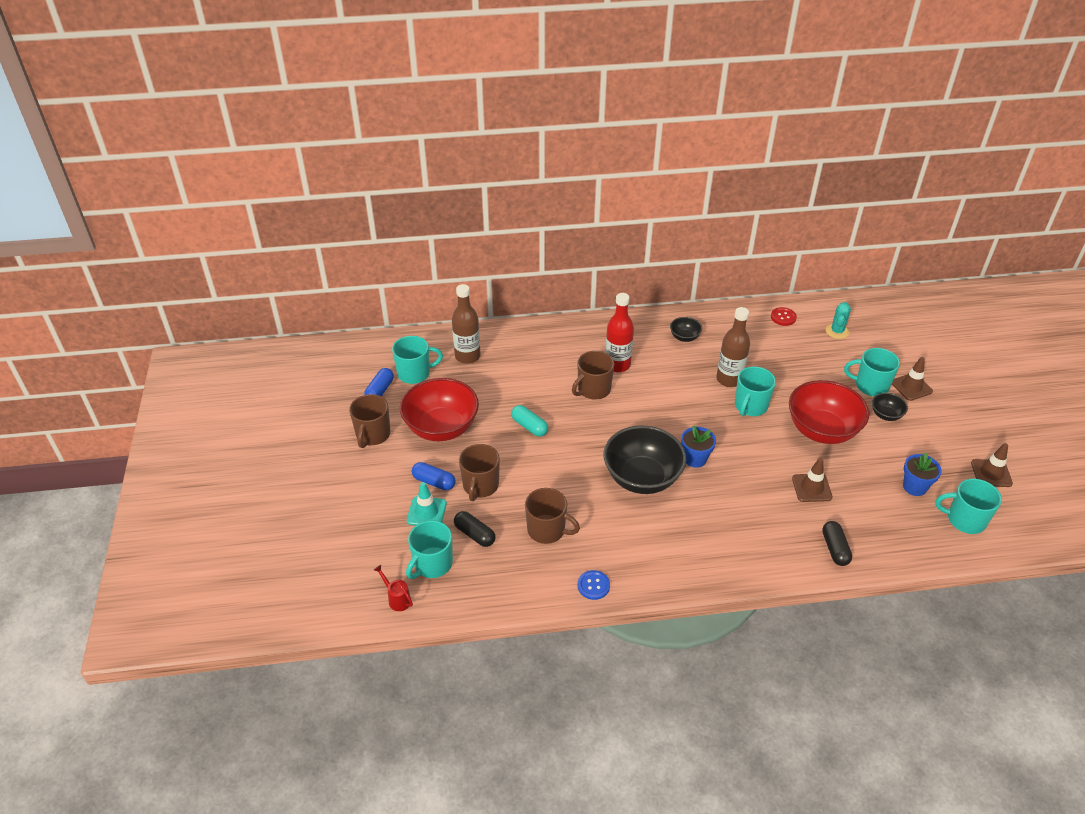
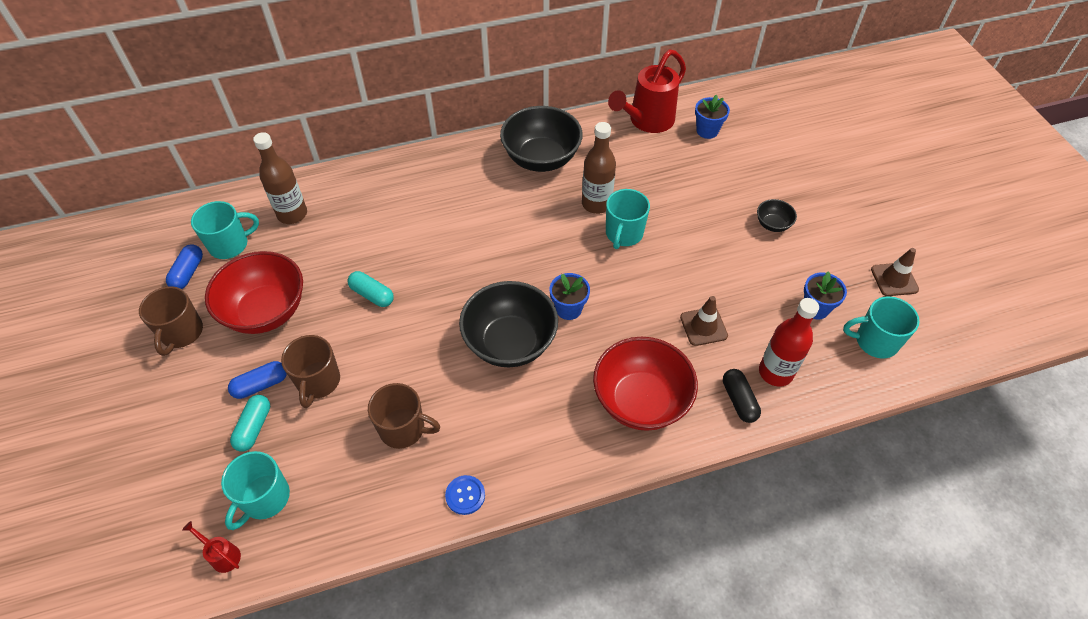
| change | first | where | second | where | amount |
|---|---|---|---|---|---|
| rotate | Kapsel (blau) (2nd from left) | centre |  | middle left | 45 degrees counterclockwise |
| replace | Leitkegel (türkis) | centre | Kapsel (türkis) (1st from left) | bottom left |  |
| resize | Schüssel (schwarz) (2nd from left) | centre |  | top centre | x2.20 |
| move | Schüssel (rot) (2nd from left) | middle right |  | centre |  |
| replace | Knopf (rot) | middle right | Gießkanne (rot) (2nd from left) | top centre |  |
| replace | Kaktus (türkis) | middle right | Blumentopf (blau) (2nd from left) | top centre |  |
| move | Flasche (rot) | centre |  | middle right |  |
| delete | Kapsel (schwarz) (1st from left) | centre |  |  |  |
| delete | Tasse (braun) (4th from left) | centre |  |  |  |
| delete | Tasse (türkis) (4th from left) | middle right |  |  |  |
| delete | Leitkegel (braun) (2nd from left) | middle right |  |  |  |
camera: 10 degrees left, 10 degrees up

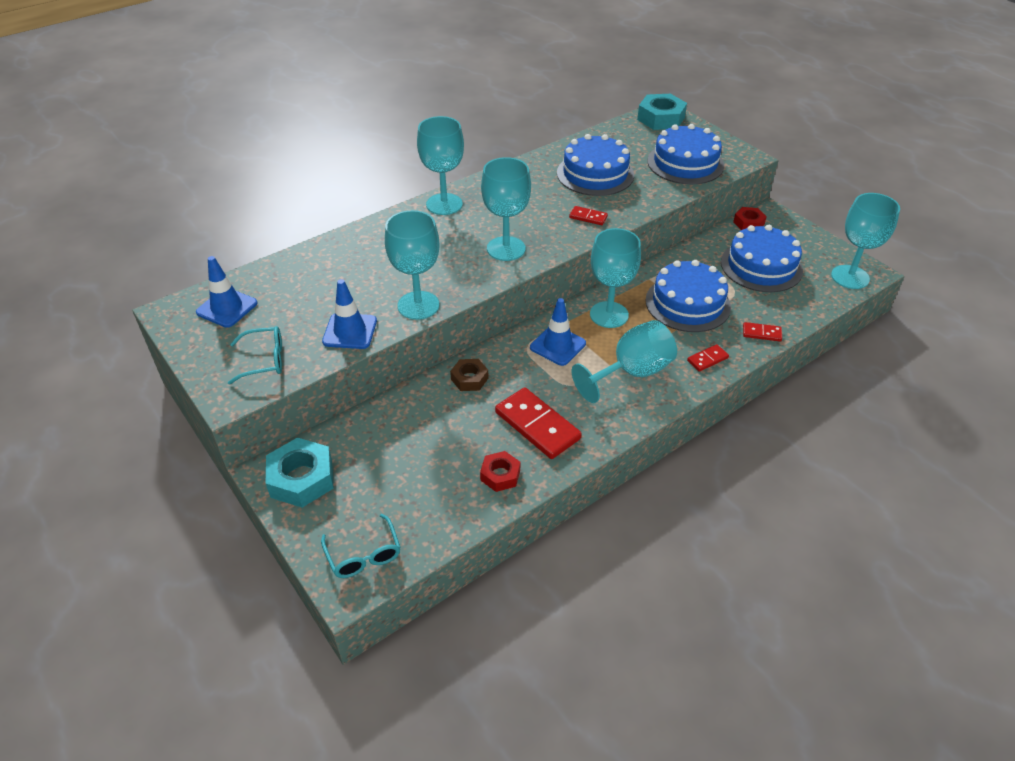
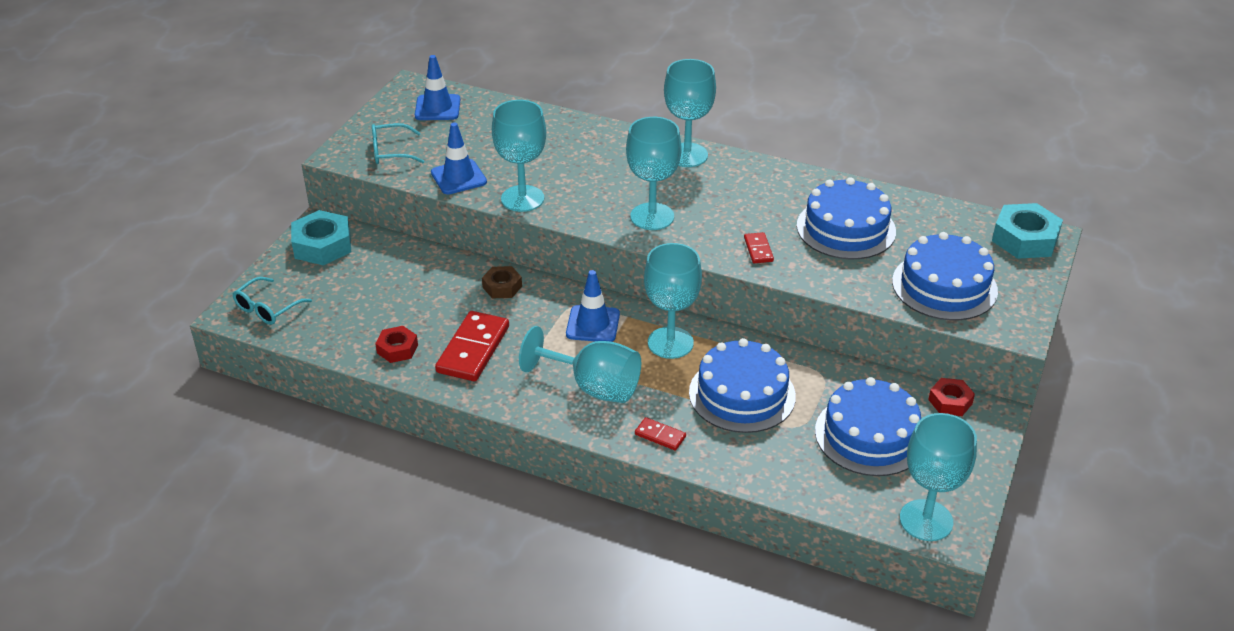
| change | first | where | second | where | amount |
|---|---|---|---|---|---|
| rotate | Brille (türkis) (1st from left in the first image) | middle left | Brille (türkis) (2nd from left) | top left | 120 degrees clockwise |
| delete | Dominostein (rot) (4th from left) | middle right |  |  |  |
camera: 60 degrees right, 5 degrees down

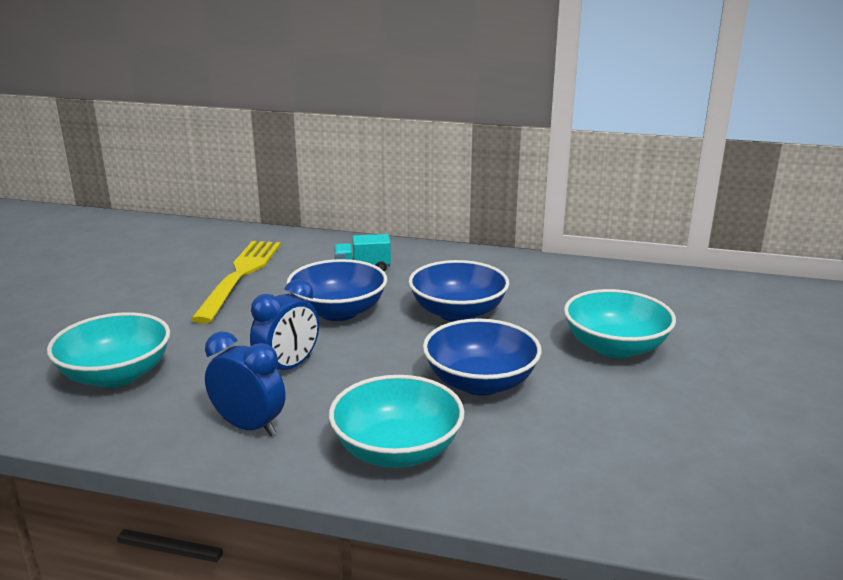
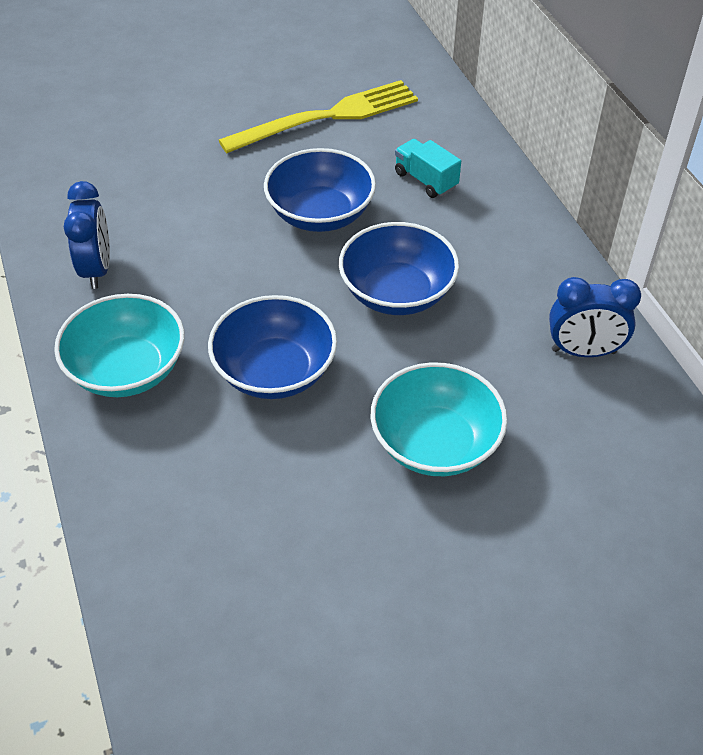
| change | first | where | second | where | amount |
|---|---|---|---|---|---|
| move | Wecker (blau) (2nd from left) | centre |  | middle right |  |
| delete | Schüssel (türkis) (1st from left) | middle left |  |  |  |
camera: 55 degrees right, 25 degrees up

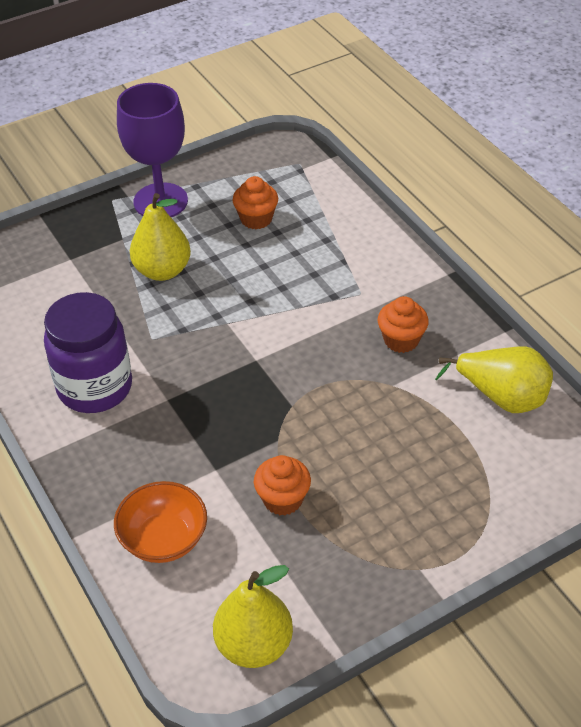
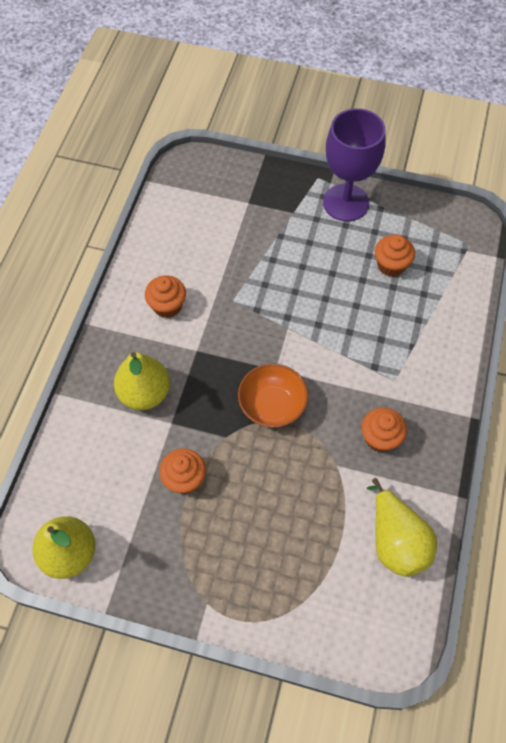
| change | first | where | second | where | amount |
|---|---|---|---|---|---|
| move | Birne (gelb) (1st from left in the first image) | top left | Birne (gelb) (2nd from left) | middle left |  |
| replace | Einmachglas (lila) | middle left | Muffin (orange) (1st from left) | middle left |  |
| move | Schüssel (orange) | bottom left |  | centre |  |
camera: 45 degrees right, 15 degrees up

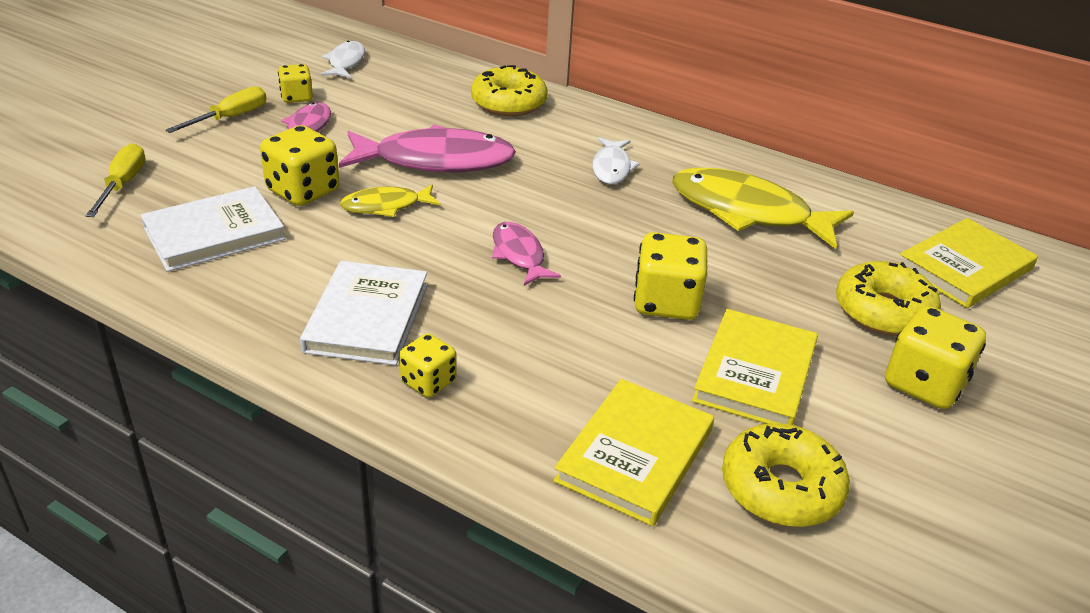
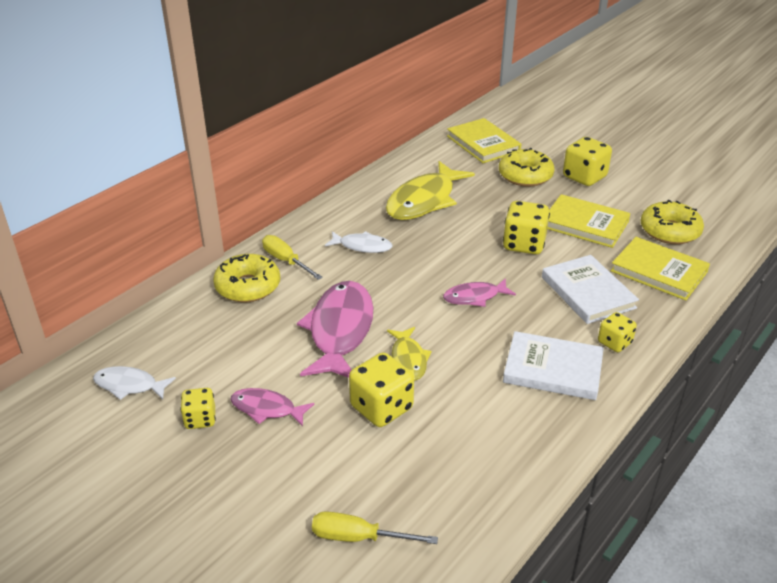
| change | first | where | second | where | amount |
|---|---|---|---|---|---|
| move | Schraubenzieher (gelb) (2nd from left in the first image) | top left | Schraubenzieher (gelb) (1st from left) | centre |  |
| move | Buch (weiß) (1st from left in the first image) | middle left | Buch (weiß) (2nd from left) | middle right |  |
camera: 80 degrees left, 0 degrees up

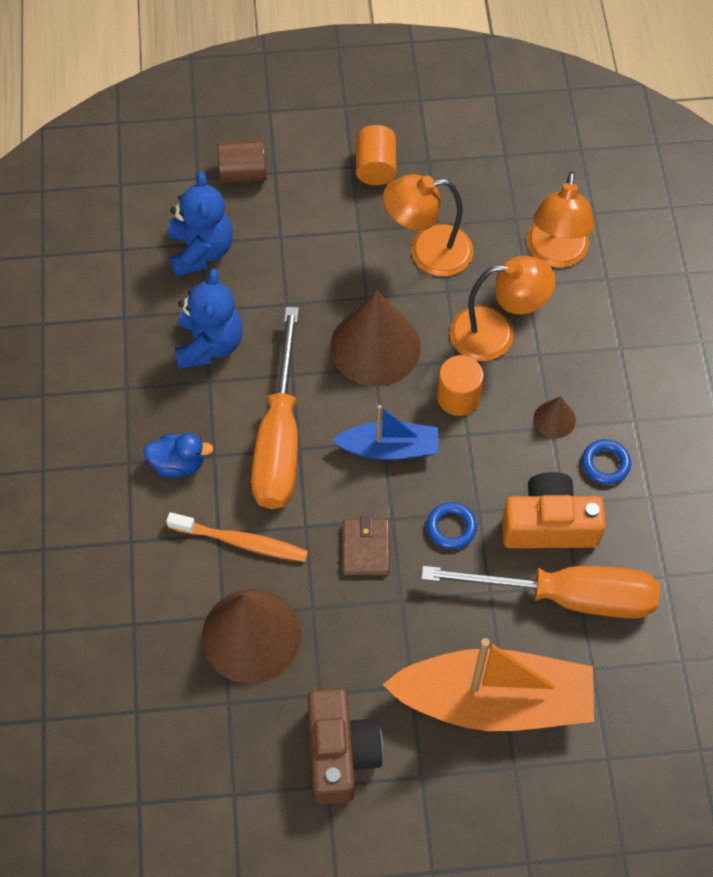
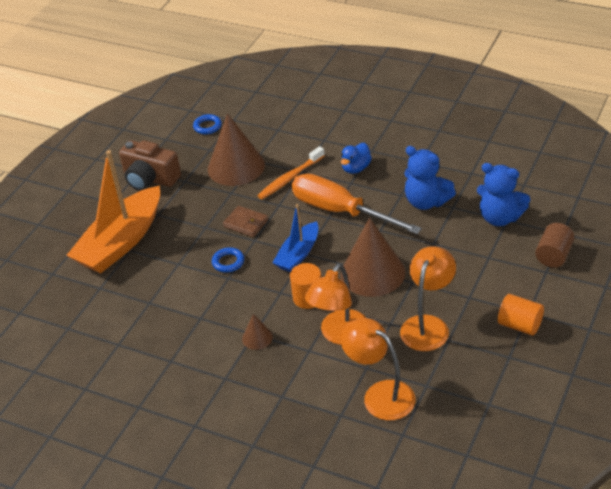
| change | first | where | second | where | amount |
|---|---|---|---|---|---|
| move | Ring (blau) (2nd from left in the first image) | middle right | Ring (blau) (1st from left) | top centre |  |
| delete | Schraubenzieher (orange) (2nd from left) | bottom right |  |  |  |
| delete | Kamera (orange) | middle right |  |  |  |
camera: 125 degrees right, 20 degrees down

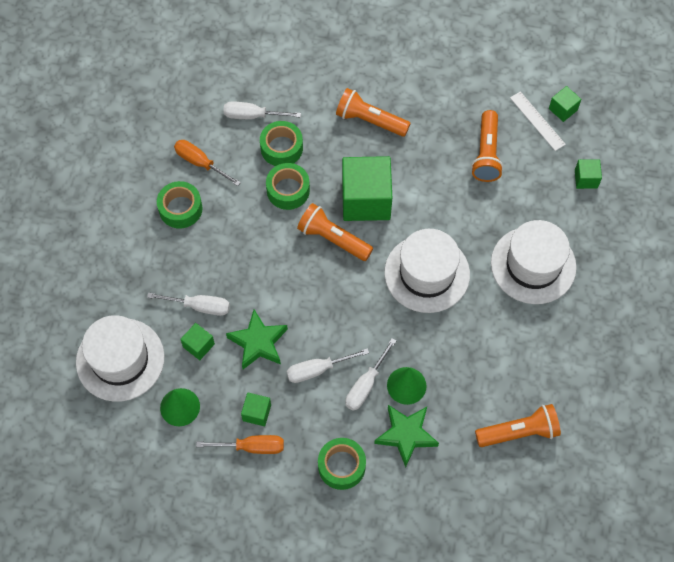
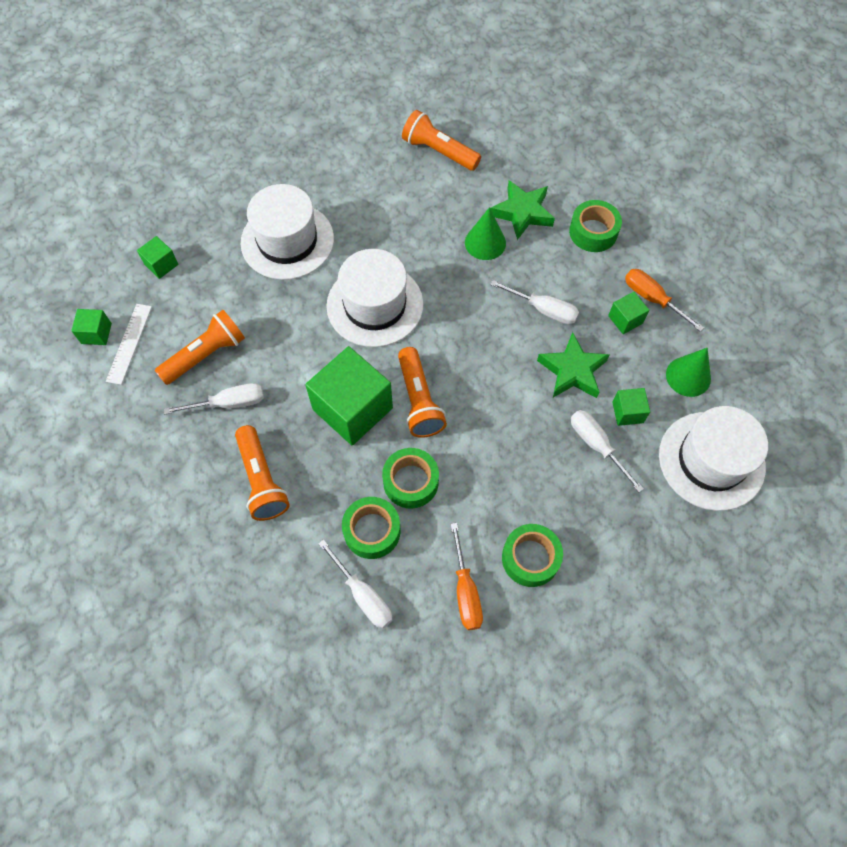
| change | first | where | second | where | amount |
|---|---|---|---|---|---|
| move | Schraubenzieher (weiß) (4th from left in the first image) | centre | Schraubenzieher (weiß) (1st from left) | middle left |  |
camera: 135 degrees left, 0 degrees up

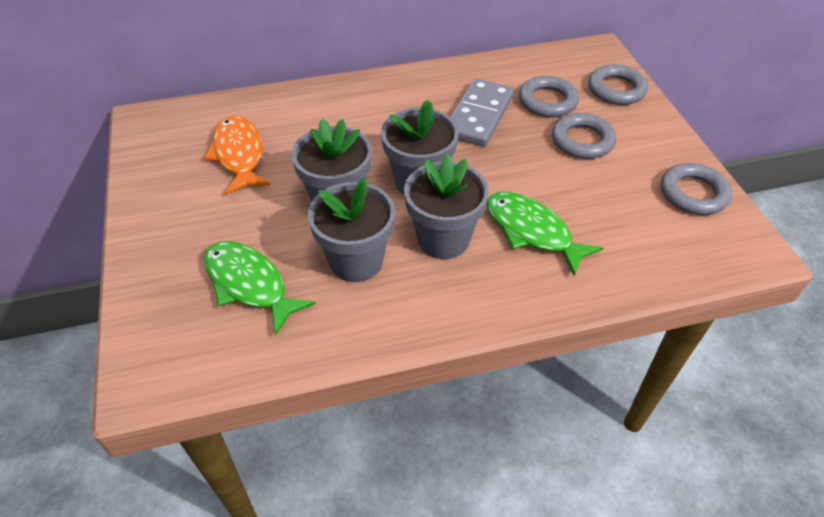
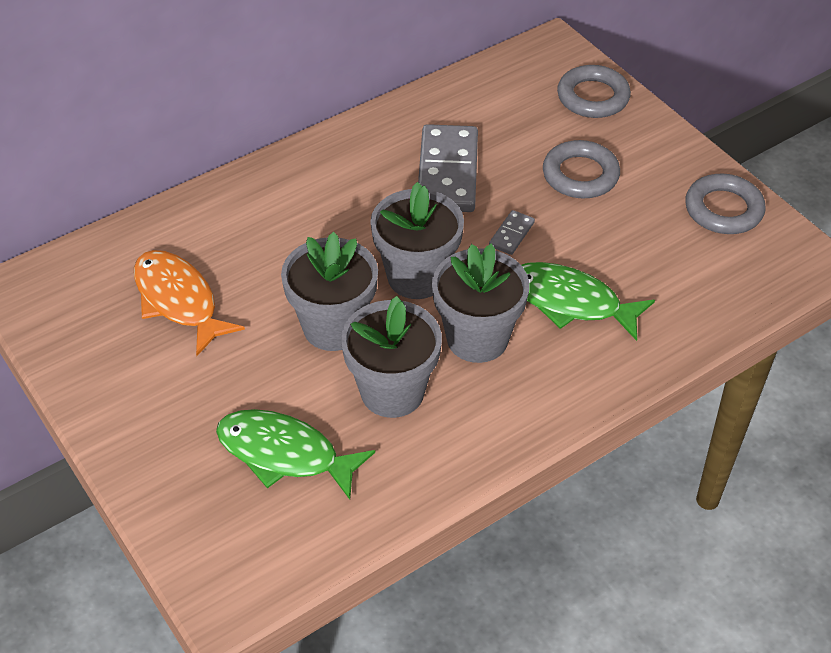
| change | first | where | second | where | amount |
|---|---|---|---|---|---|
| insert |  |  | Dominostein (grau) (2nd from left) | centre |  |
| delete | Ring (grau) (1st from left) | top centre |  |  |  |
camera: 20 degrees left, 0 degrees up

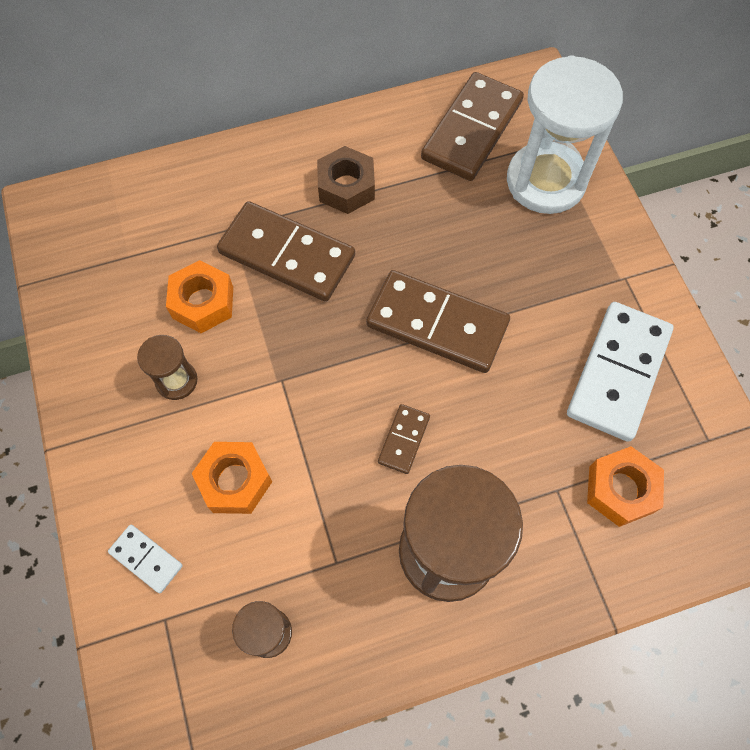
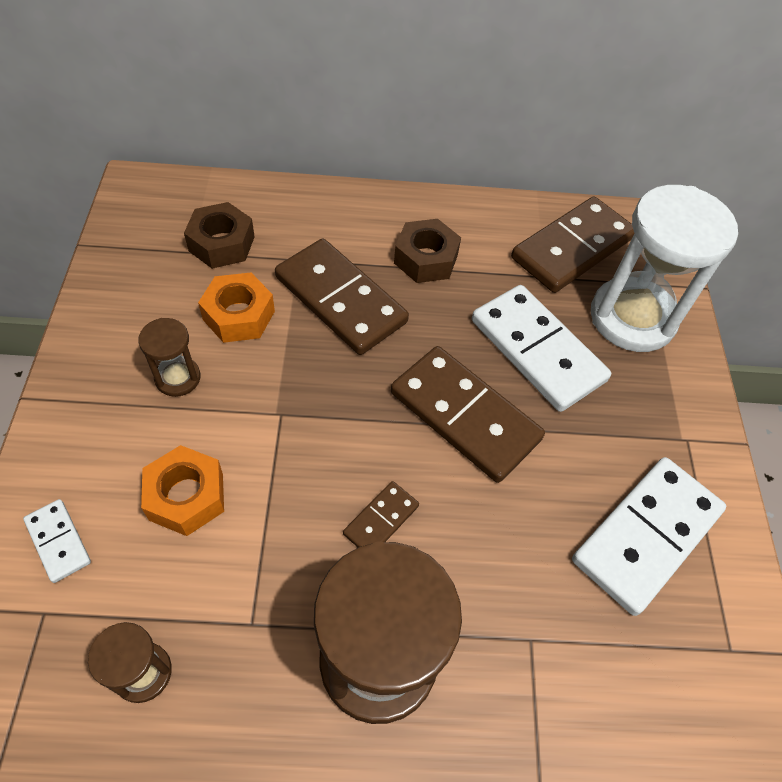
| change | first | where | second | where | amount |
|---|---|---|---|---|---|
| insert |  |  | Sechskantmutter (braun) (1st from left) | top left |  |
| insert |  |  | Dominostein (weiß) (2nd from left) | middle right |  |
| delete | Sechskantmutter (orange) (3rd from left) | middle right |  |  |  |
camera: 15 degrees right, 10 degrees down

